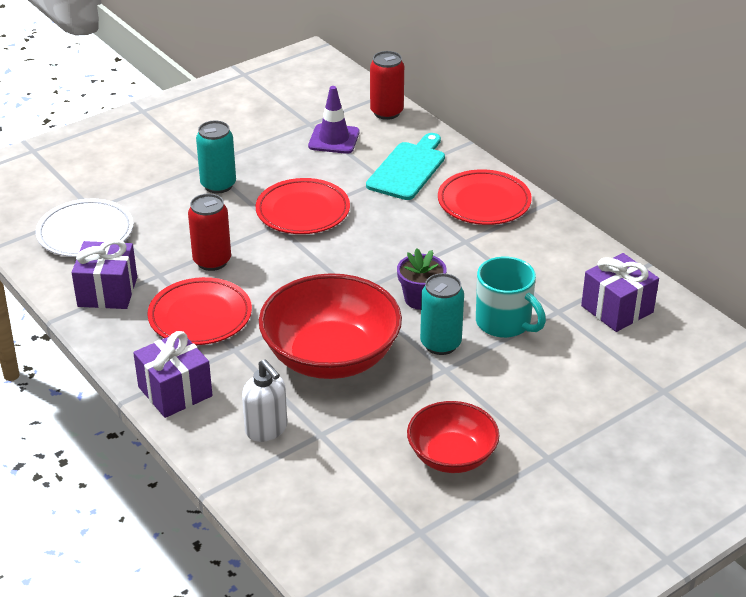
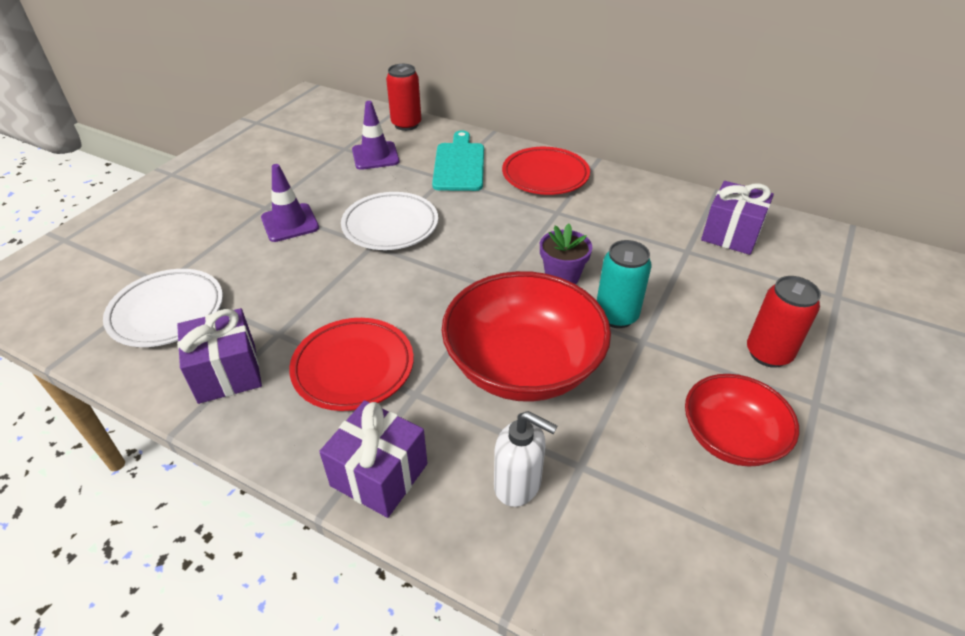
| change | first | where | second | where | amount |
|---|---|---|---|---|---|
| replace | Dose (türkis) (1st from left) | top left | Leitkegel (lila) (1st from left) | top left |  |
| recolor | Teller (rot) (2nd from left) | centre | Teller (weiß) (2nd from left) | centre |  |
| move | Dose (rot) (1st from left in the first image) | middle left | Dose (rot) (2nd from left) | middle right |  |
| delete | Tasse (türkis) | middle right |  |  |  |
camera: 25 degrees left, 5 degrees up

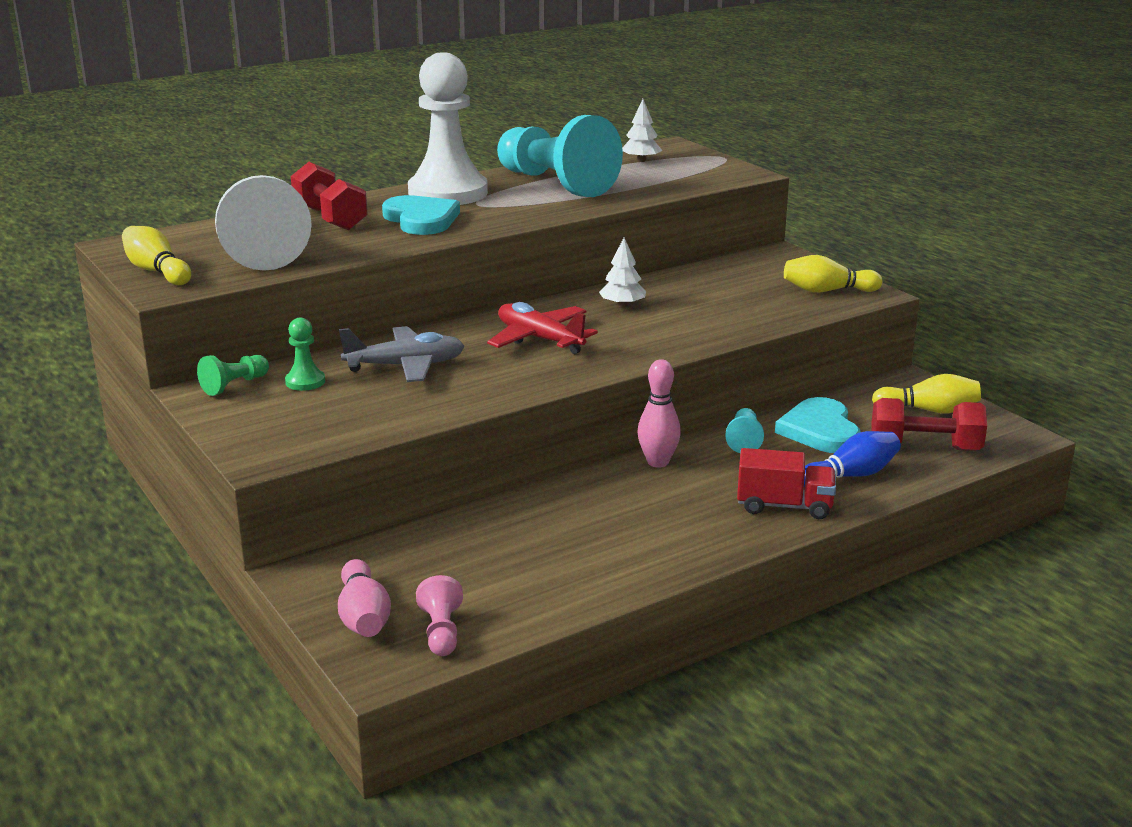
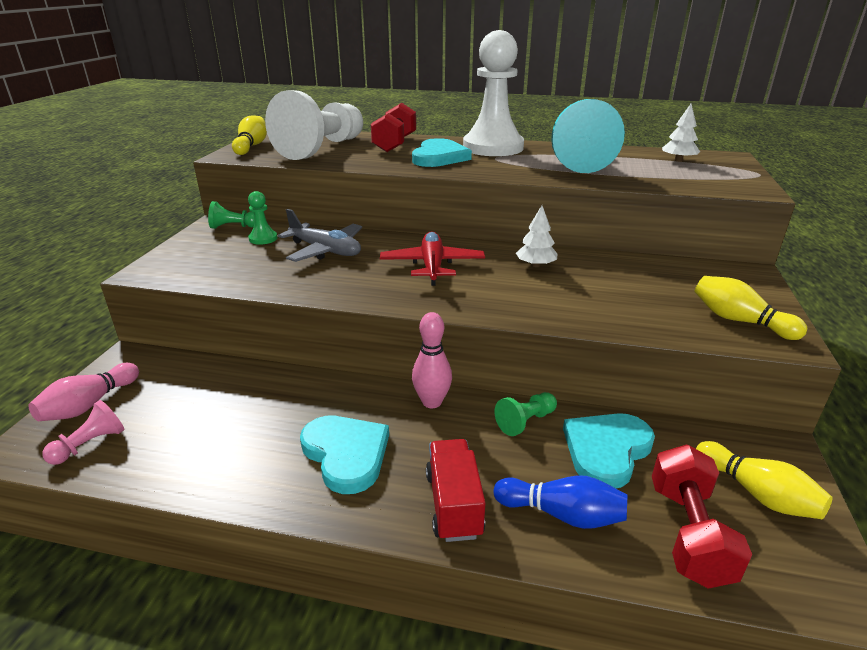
| change | first | where | second | where | amount |
|---|---|---|---|---|---|
| insert |  |  | Herz (türkis) (1st from left) | bottom centre |  |
| rotate | Lastwagen (rot) | middle right |  | bottom centre | 150 degrees counterclockwise |
| recolor | Bauer (türkis) (2nd from left) | centre | Bauer (grün) (3rd from left) | centre |  |
| rotate | Hantel (rot) (2nd from left) | middle right |  | bottom right | 45 degrees clockwise |
camera: 45 degrees right, 5 degrees up

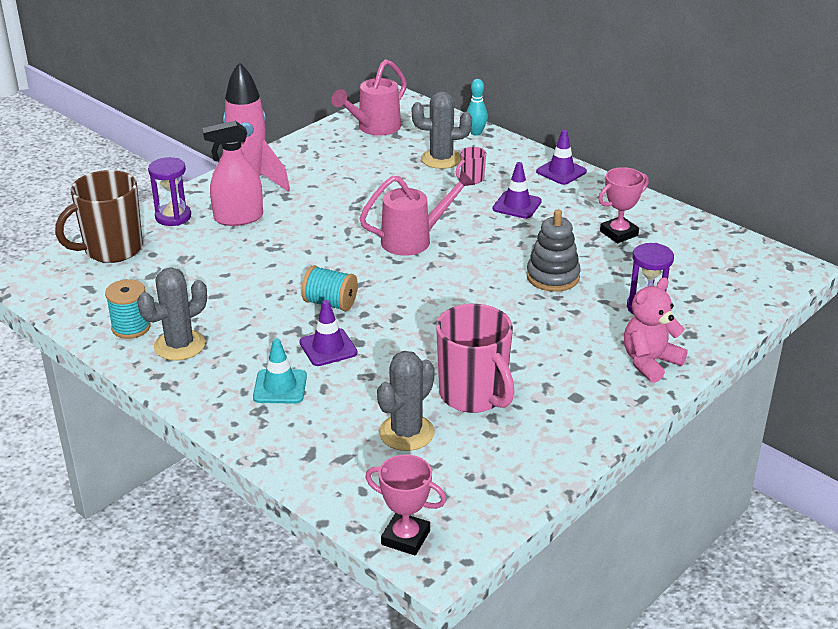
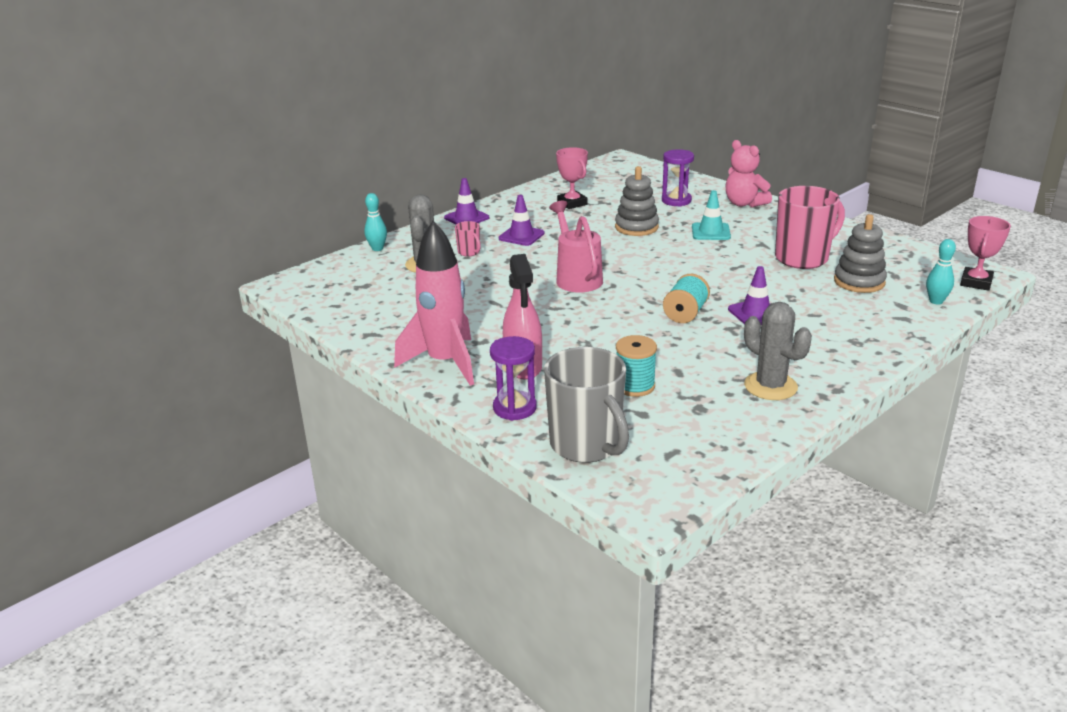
| change | first | where | second | where | amount |
|---|---|---|---|---|---|
| recolor | Tasse (braun) | middle left | Tasse (grau) | centre |  |
| move | Garnrolle (türkis) (1st from left) | middle left |  | centre |  |
| move | Leitkegel (türkis) | centre |  | top centre |  |
| replace | Kaktus (grau) (2nd from left) | centre | Stapelspielzeug (grau) (2nd from left) | middle right |  |
| insert |  |  | Bowlingkegel (türkis) (2nd from left) | middle right |  |
| delete | Gießkanne (rosa) (1st from left) | top centre |  |  |  |
camera: 85 degrees left, 5 degrees down

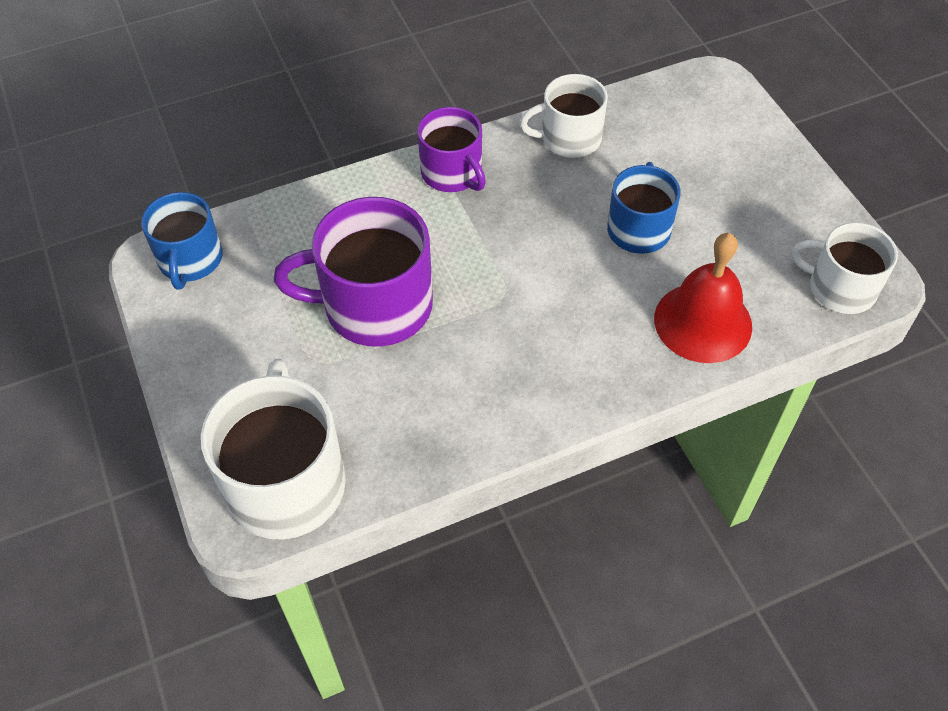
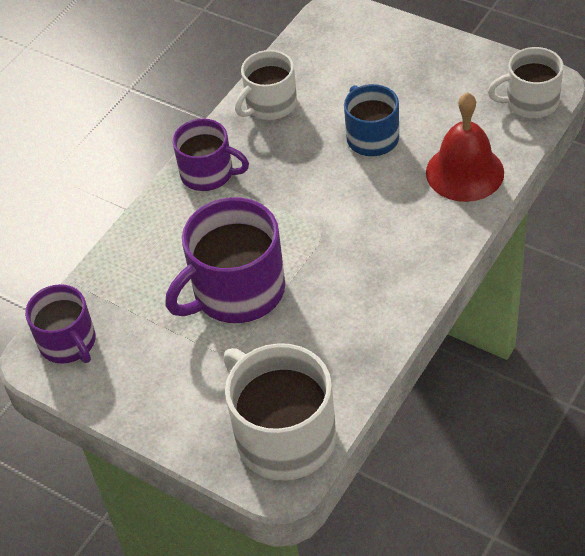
| change | first | where | second | where | amount |
|---|---|---|---|---|---|
| recolor | Tasse (blau) (1st from left) | middle left | Tasse (lila) (1st from left) | middle left |  |
camera: 30 degrees left, 5 degrees down

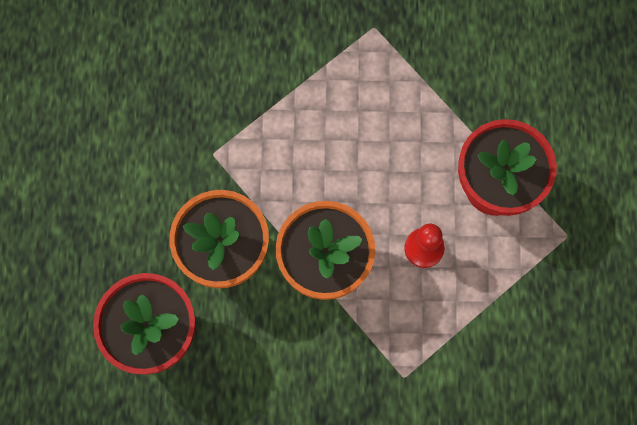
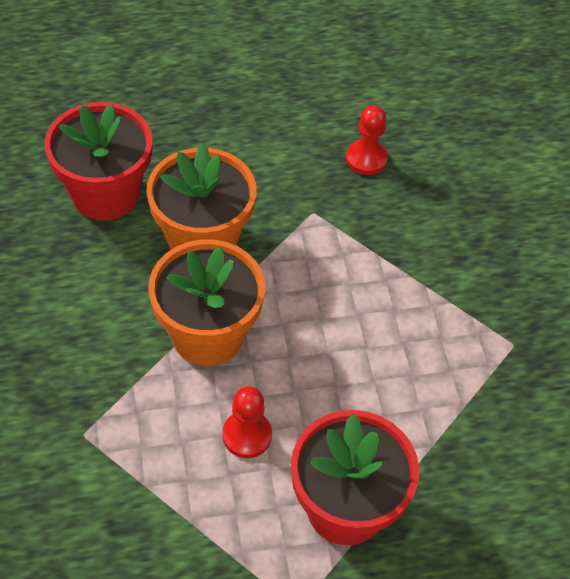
| change | first | where | second | where | amount |
|---|---|---|---|---|---|
| insert |  |  | Bauer (rot) (2nd from left) | top centre |  |
camera: 75 degrees right, 20 degrees down

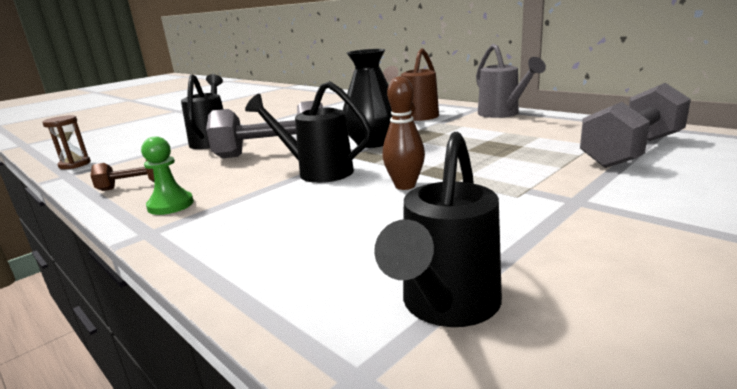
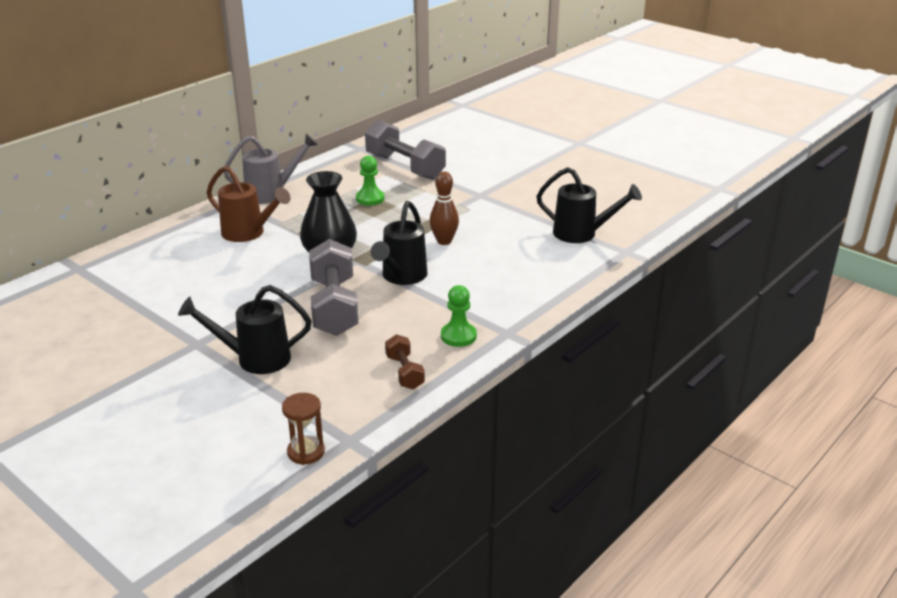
| change | first | where | second | where | amount |
|---|---|---|---|---|---|
| insert |  |  | Bauer (grün) (1st from left) | top centre |  |
camera: 95 degrees left, 10 degrees up

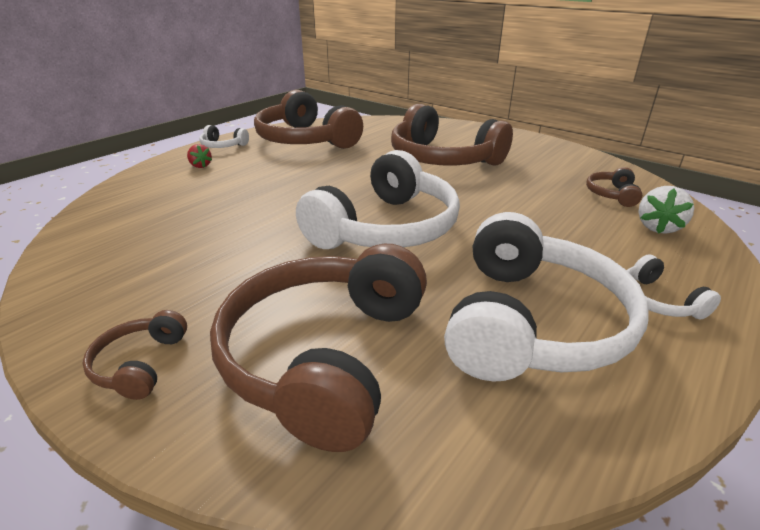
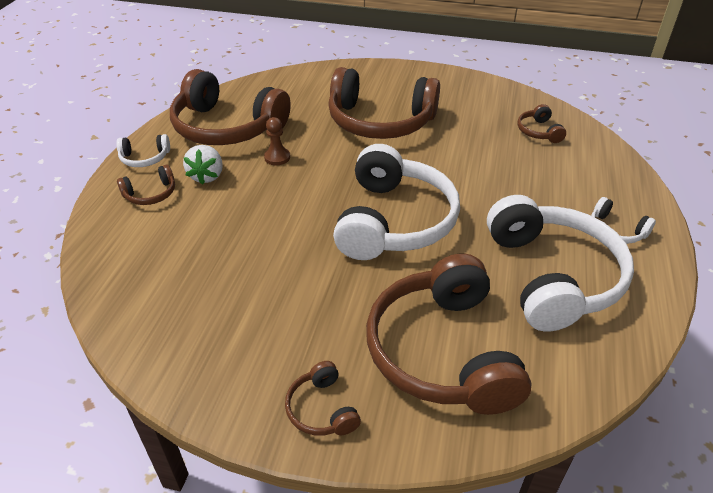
| change | first | where | second | where | amount |
|---|---|---|---|---|---|
| replace | Erdbeere (rot) | top left | Kopfhörer (braun) (1st from left) | middle left |  |
| move | Erdbeere (weiß) | middle right |  | middle left |  |
| insert |  |  | Bauer (braun) | top centre |  |
camera: 25 degrees left, 10 degrees up

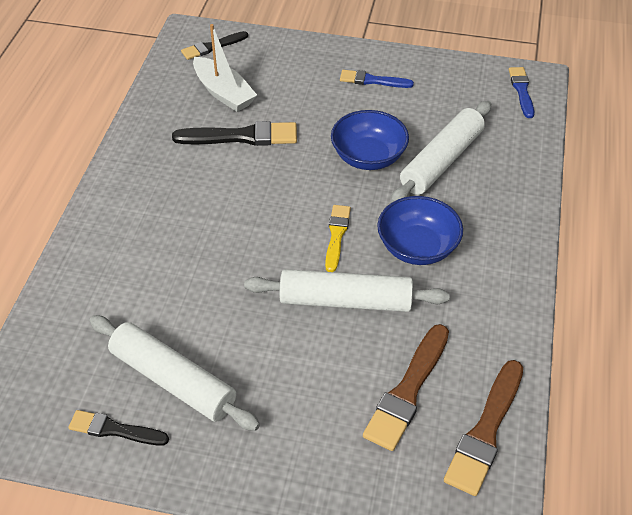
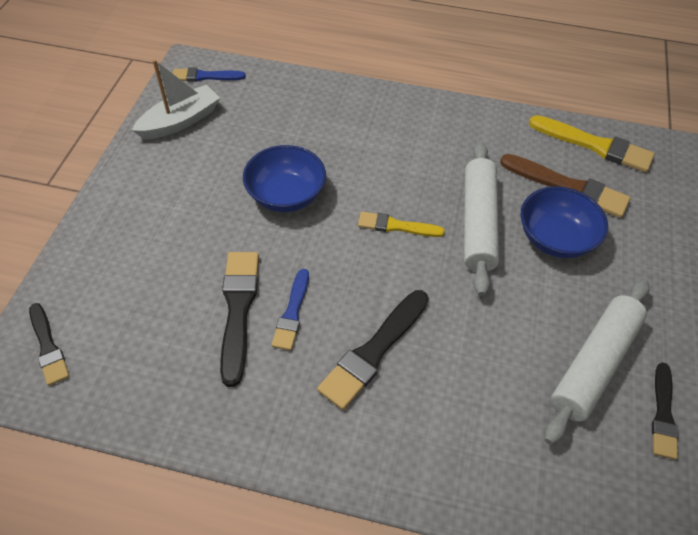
| change | first | where | second | where | amount |
|---|---|---|---|---|---|
| move | Boot (weiß) | top centre |  | top left |  |
| move | Pinsel (blau) (1st from left in the first image) | top centre | Pinsel (blau) (2nd from left) | centre |  |
| insert |  |  | Pinsel (schwarz) (3rd from left) | centre |  |
| move | Schüssel (blau) (2nd from left) | centre |  | middle right |  |
| recolor | Pinsel (braun) (2nd from left) | bottom right | Pinsel (gelb) (2nd from left) | top right |  |
| delete | Nudelholz (weiß) (3rd from left) | top right |  |  |  |
camera: 90 degrees left, 5 degrees up

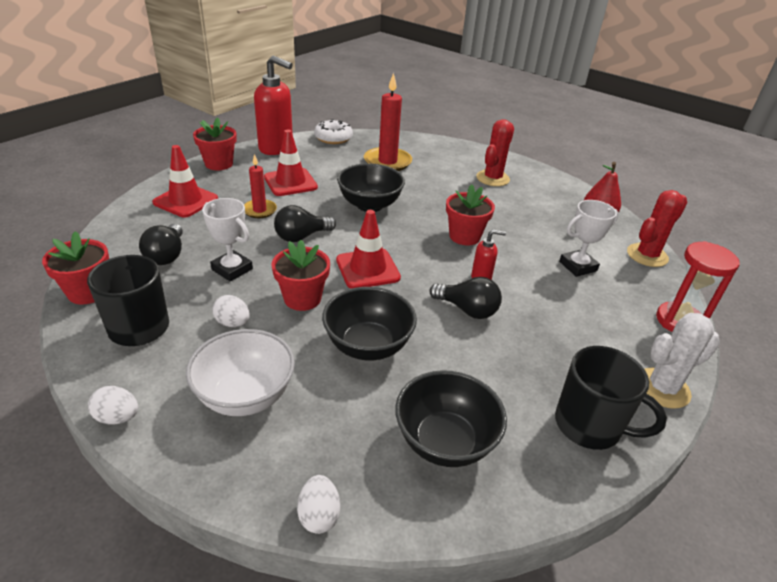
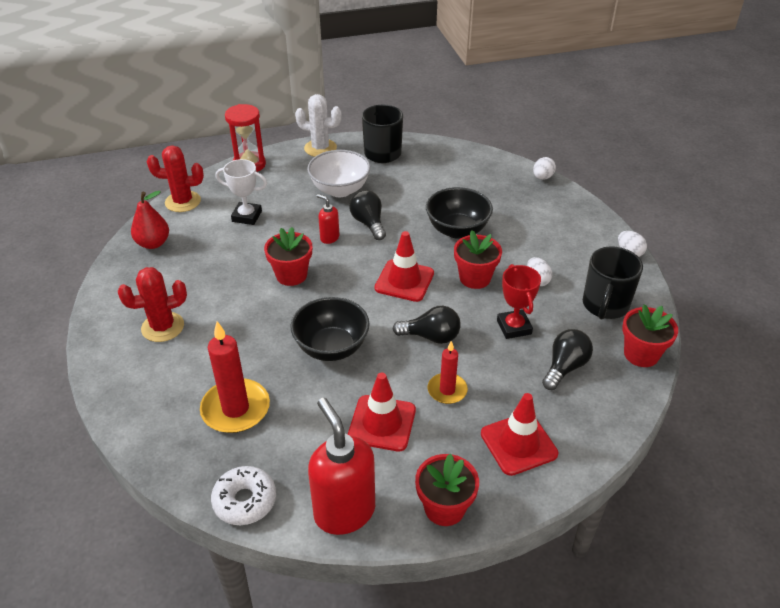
| change | first | where | second | where | amount |
|---|---|---|---|---|---|
| move | Schüssel (weiß) | middle left |  | top centre |  |
| recolor | Pokal (weiß) (1st from left) | middle left | Pokal (rot) | centre |  |
| delete | Schüssel (schwarz) (3rd from left) | bottom centre |  |  |  |
camera: 140 degrees left, 5 degrees up

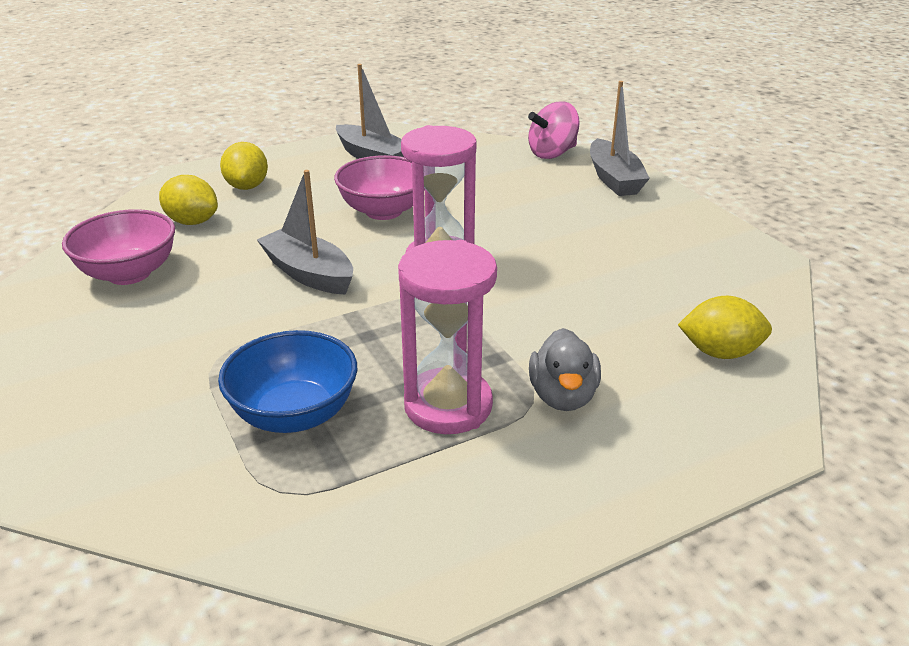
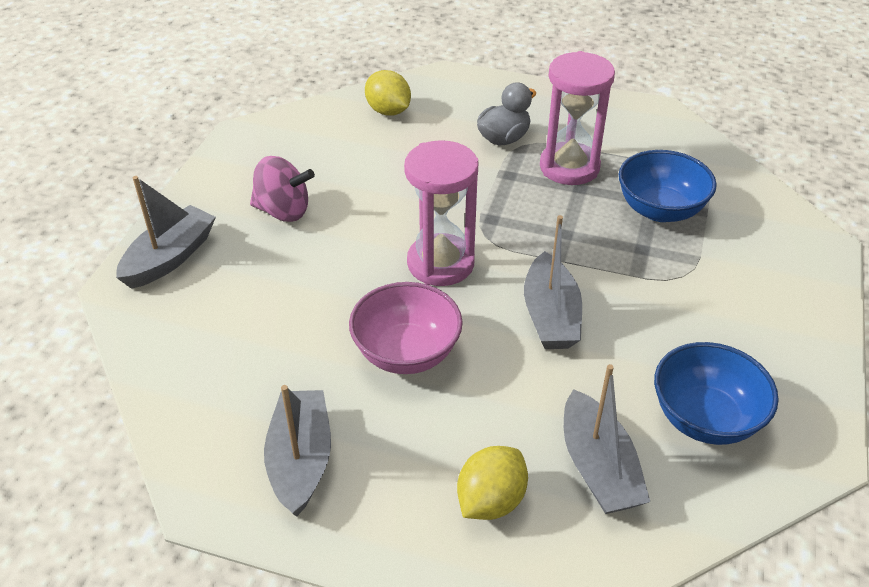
| change | first | where | second | where | amount |
|---|---|---|---|---|---|
| move | Kreisel (rosa) | top centre |  | top left |  |
| replace | Zitrone (gelb) (1st from left) | top left | Boot (grau) (4th from left) | bottom right |  |
| recolor | Schüssel (rosa) (1st from left) | middle left | Schüssel (blau) (2nd from left) | bottom right |  |
camera: 135 degrees left, 10 degrees up

